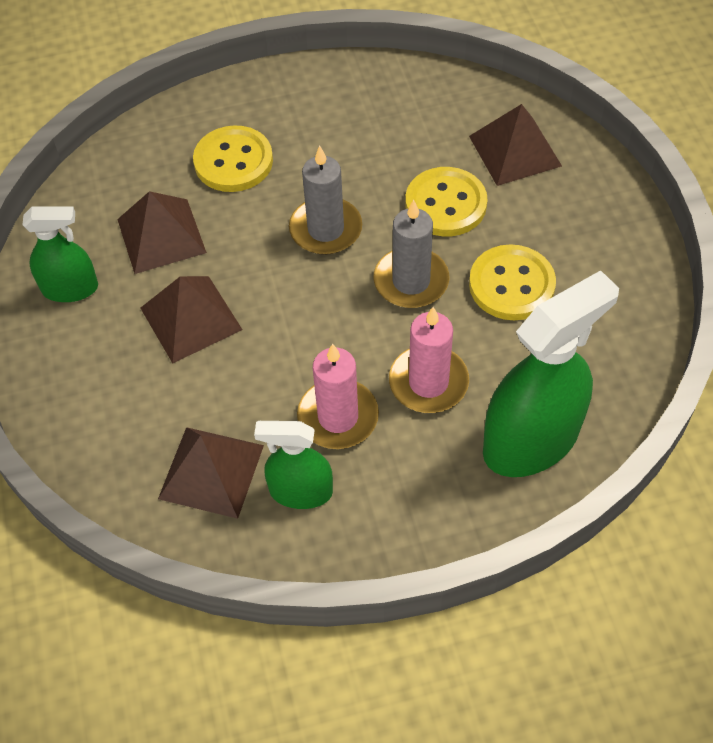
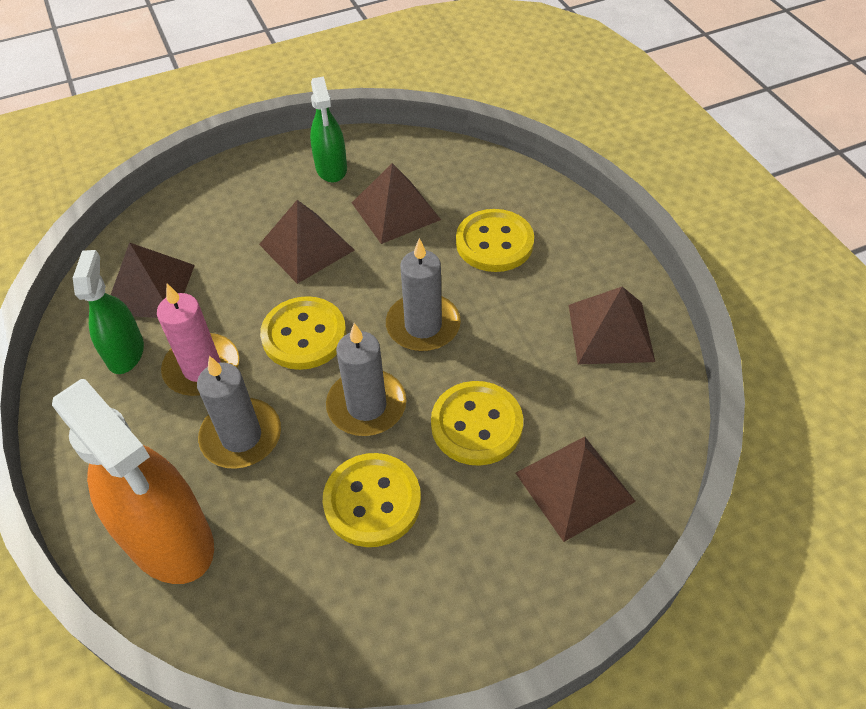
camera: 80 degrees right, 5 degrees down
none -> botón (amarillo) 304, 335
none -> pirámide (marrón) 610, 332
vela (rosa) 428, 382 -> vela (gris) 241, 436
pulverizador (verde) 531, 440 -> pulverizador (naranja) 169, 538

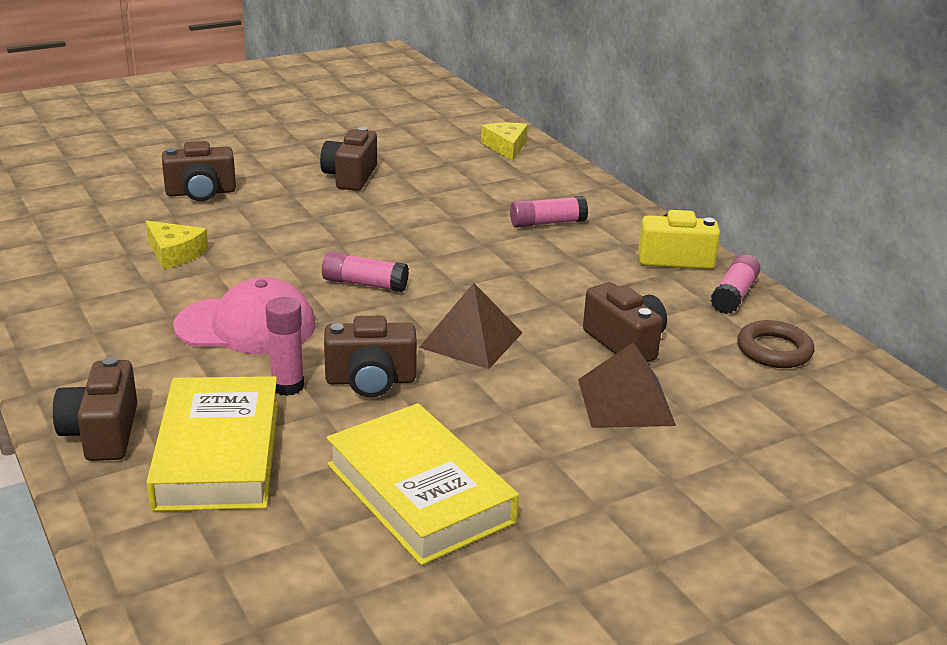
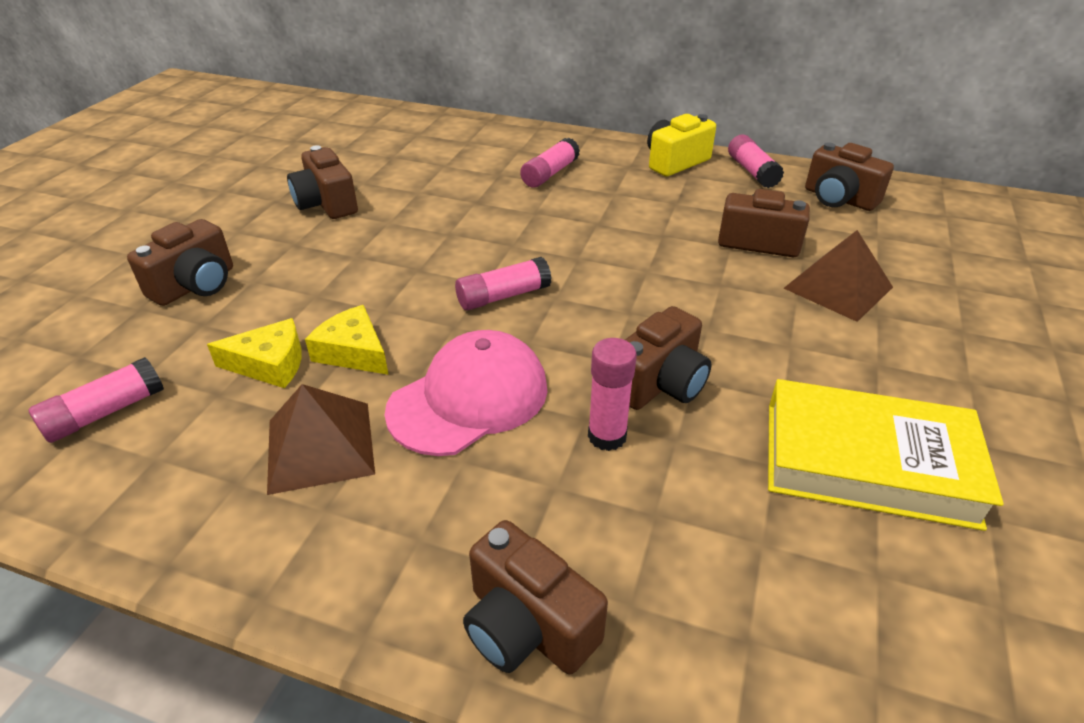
camera: 40 degrees left, 10 degrees up
libro (amarillo) 218, 454 -> none
none -> barra de pegamento (rosa) 105, 412
pirámide (marrón) 471, 340 -> pirámide (marrón) 320, 446, move
queso (amarillo) 506, 147 -> queso (amarillo) 353, 352, move
anillo (marrón) 774, 350 -> cámara (marrón) 839, 199

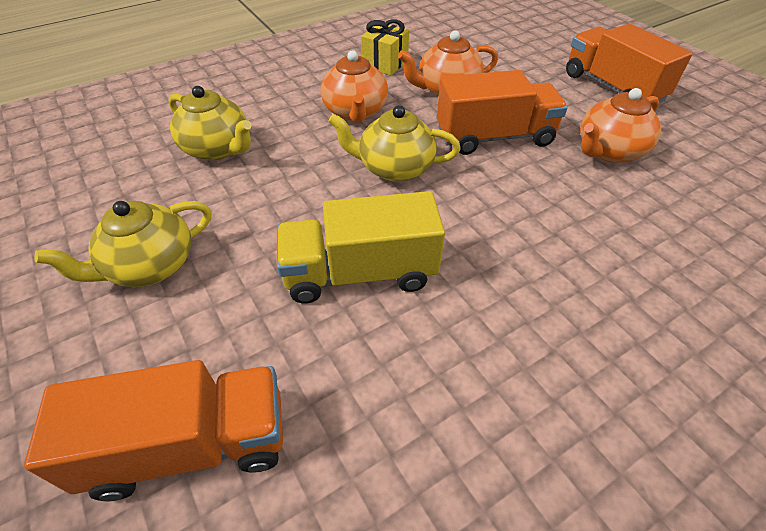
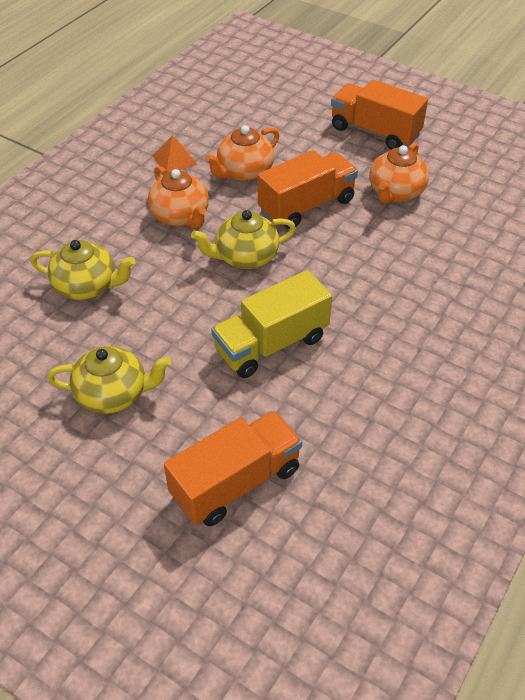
camera: 25 degrees left, 0 degrees up
regalo (amarillo) 385, 64 -> pirámide (naranja) 174, 160
tetera (amarillo) 150, 266 -> tetera (amarillo) 114, 394, 120 degrees counterclockwise

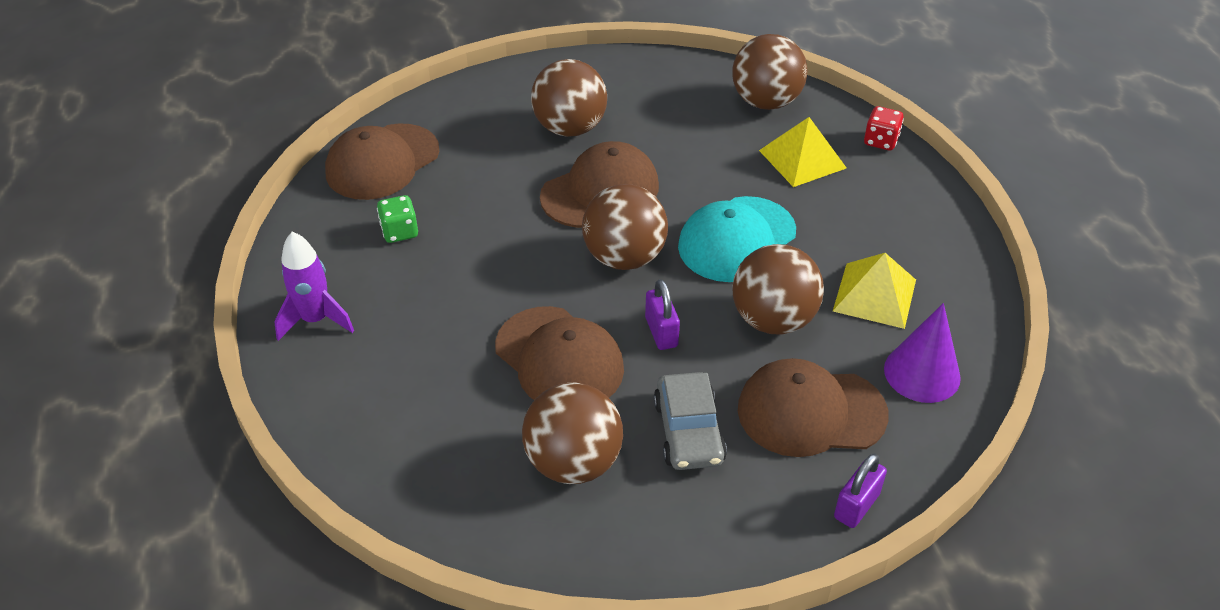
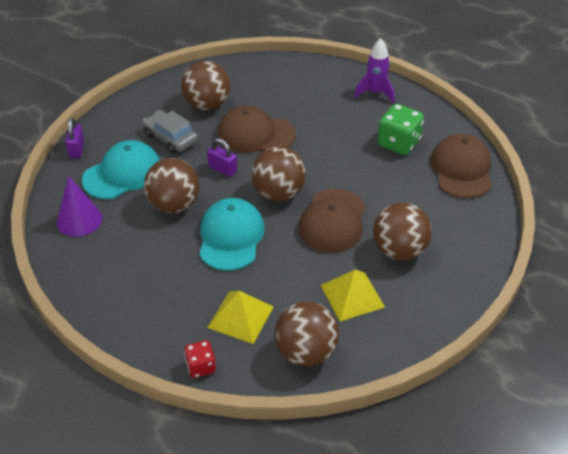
camera: 140 degrees right, 0 degrees up
pirámide (amarillo) 875, 295 -> pirámide (amarillo) 352, 296, move
gorra (marrón) 811, 412 -> gorra (turquesa) 122, 173
dado (verde) 399, 232 -> dado (verde) 398, 143, x1.70

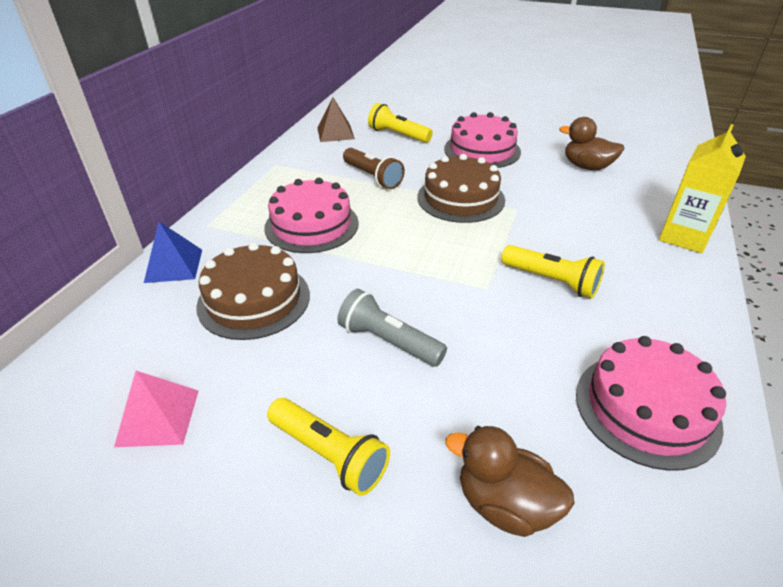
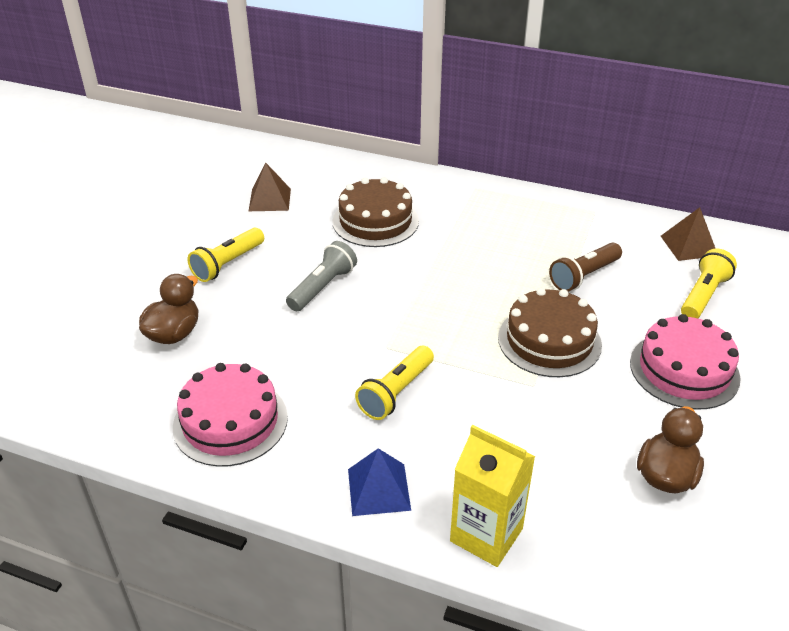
camera: 90 degrees right, 0 degrees up
tarta (rosa) 311, 225 -> none
pirámide (azul) 174, 265 -> pirámide (azul) 378, 489, move
pirámide (rosa) 158, 417 -> pirámide (marrón) 270, 199

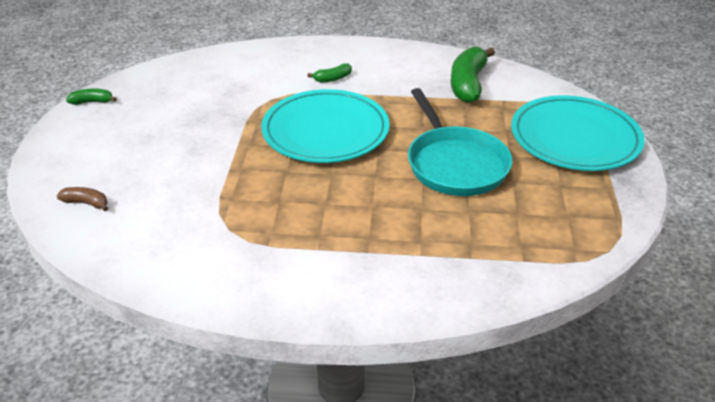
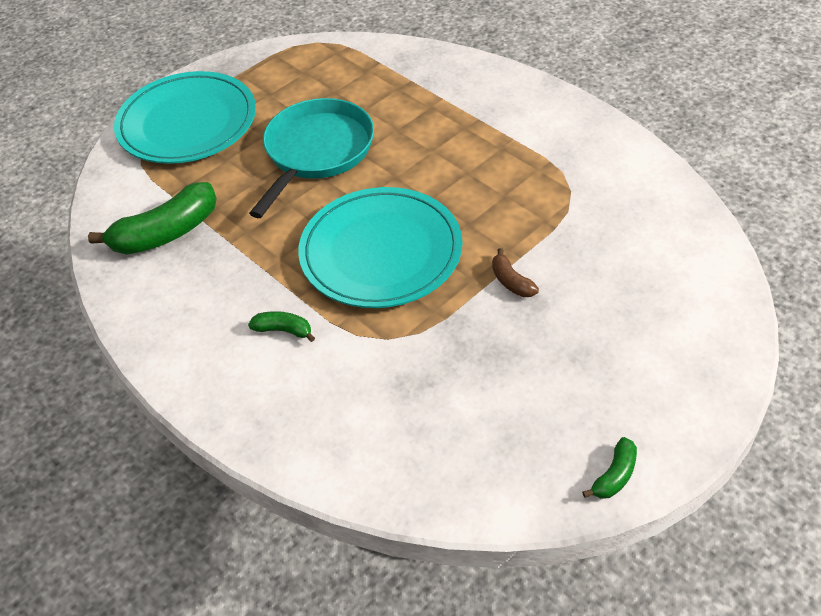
camera: 135 degrees left, 10 degrees up
plátano (marrón) 86, 203 -> plátano (marrón) 511, 282, move
plátano (verde) 92, 102 -> plátano (verde) 614, 475, 90 degrees counterclockwise

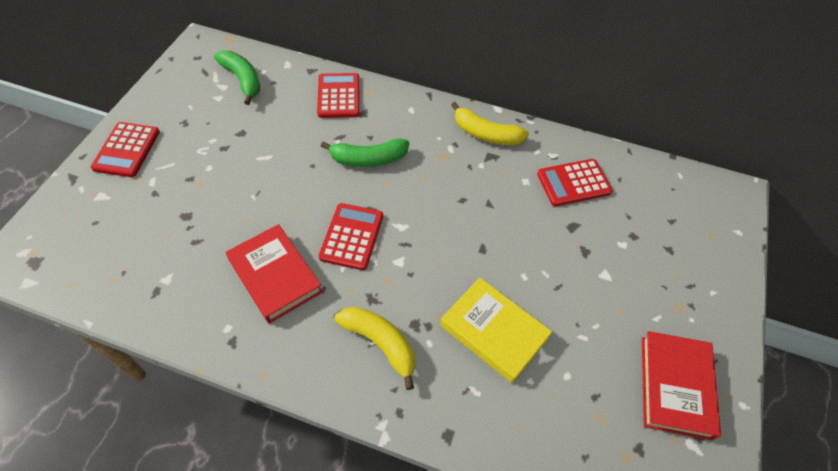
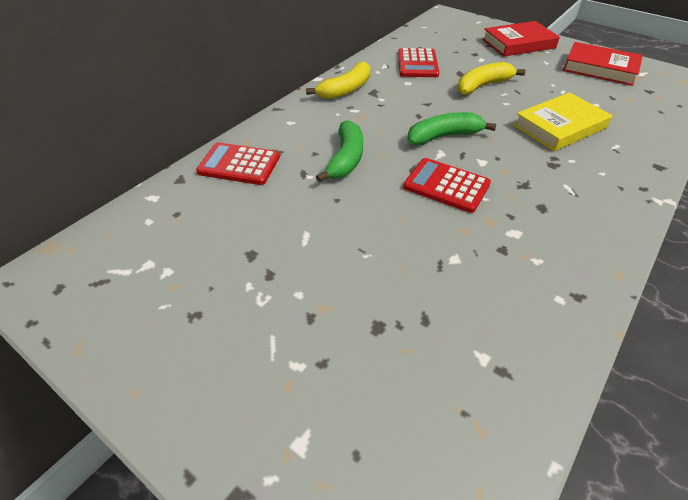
camera: 70 degrees left, 10 degrees down
calculadora (rojo) 126, 150 -> none
plátano (verde) 243, 80 -> plátano (verde) 443, 136, move
libro (rojo) 275, 276 -> libro (rojo) 518, 44, move
plátano (amarillo) 380, 343 -> plátano (amarillo) 482, 86, move

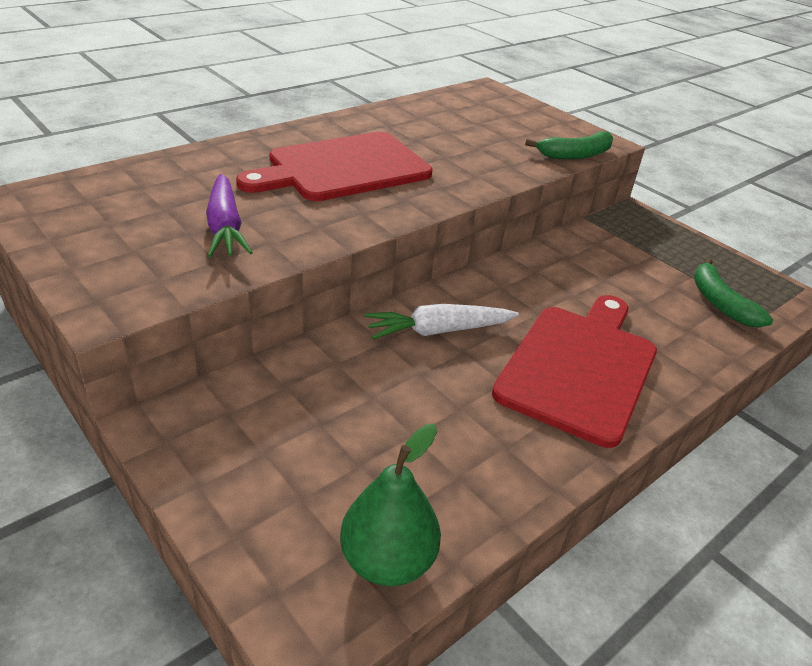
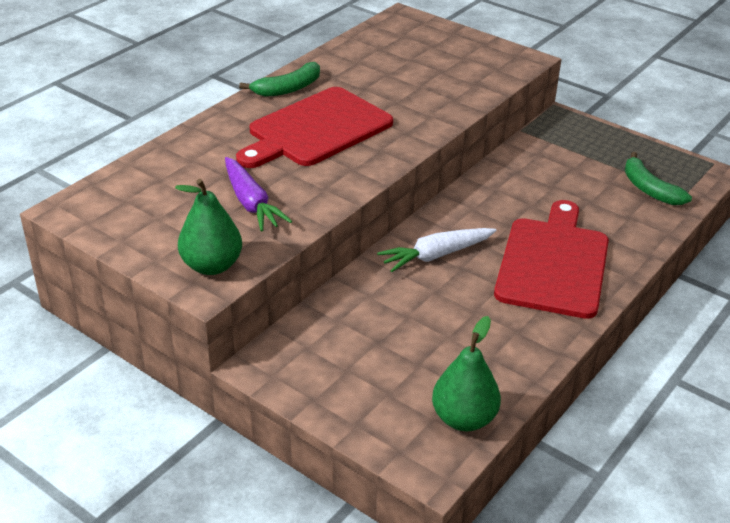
camera: 10 degrees left, 0 degrees up
none -> pera (verde) 212, 266
plátano (verde) 575, 155 -> plátano (verde) 287, 88, move

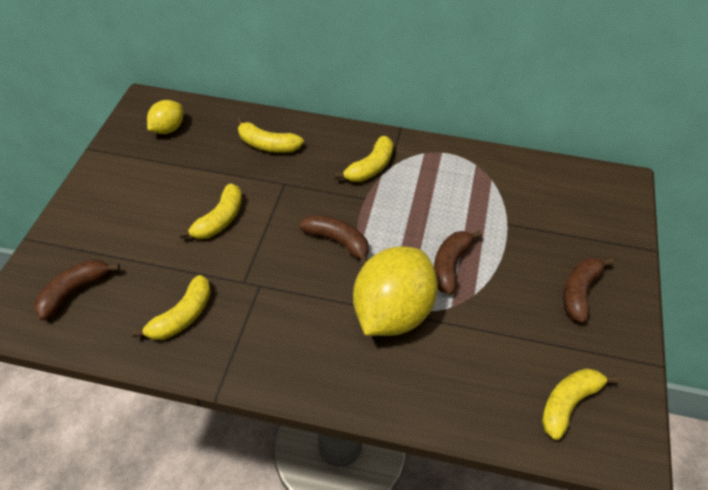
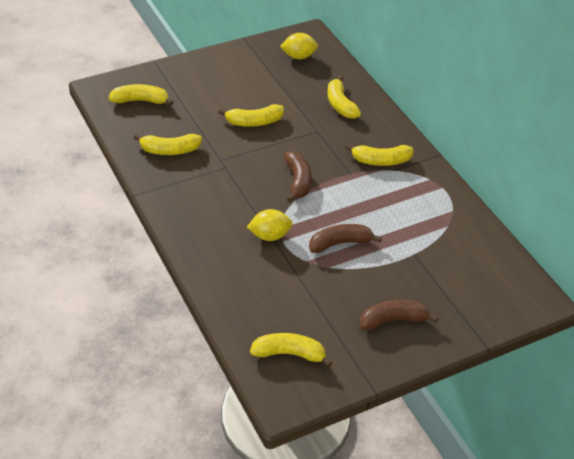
camera: 50 degrees right, 5 degrees down
plátano (marrón) 74, 292 -> plátano (amarillo) 140, 101
limón (amarillo) 392, 313 -> limón (amarillo) 269, 236, x0.50

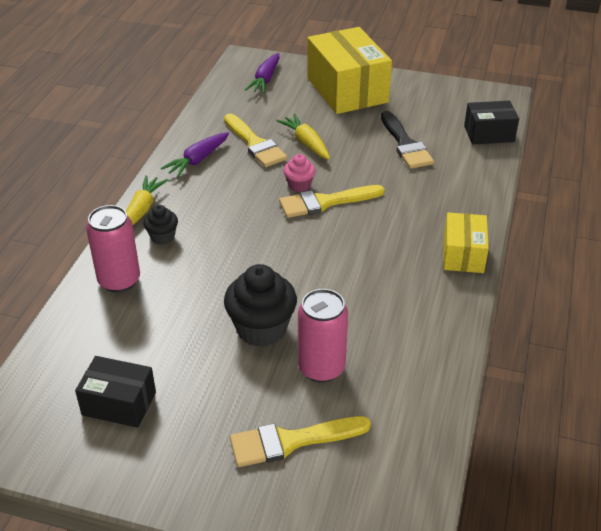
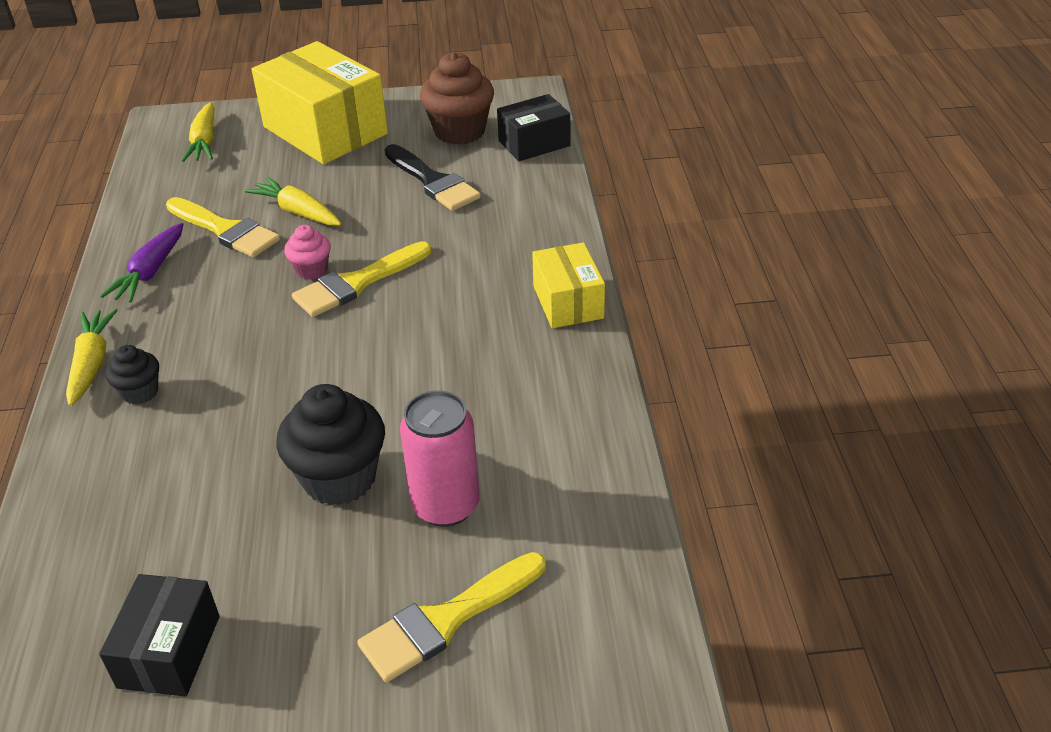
camera: 20 degrees left, 0 degrees up
lata (rosa) 119, 281 -> none
none -> magdalena (marrón) 460, 131
zanahoria (morado) 265, 79 -> zanahoria (amarillo) 204, 142
caja (negro) 119, 403 -> caja (negro) 169, 651, 75 degrees counterclockwise

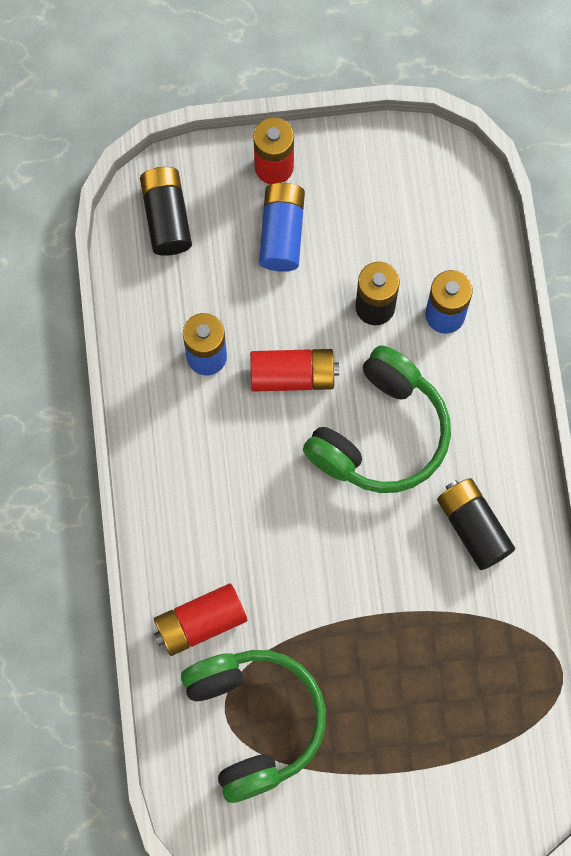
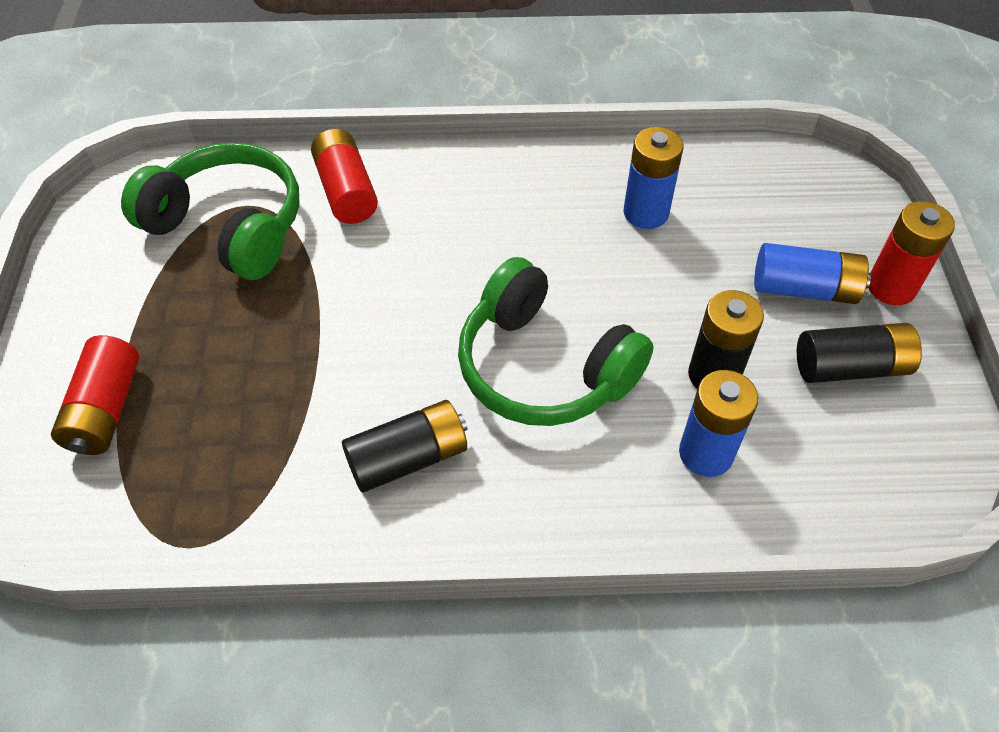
camera: 95 degrees right, 20 degrees down
pila (negro) 166, 217 -> pila (negro) 850, 367, move
pila (rojo) 293, 375 -> pila (rojo) 106, 409, move
auriculares (verde) 254, 721 -> auriculares (verde) 228, 227, 135 degrees counterclockwise

